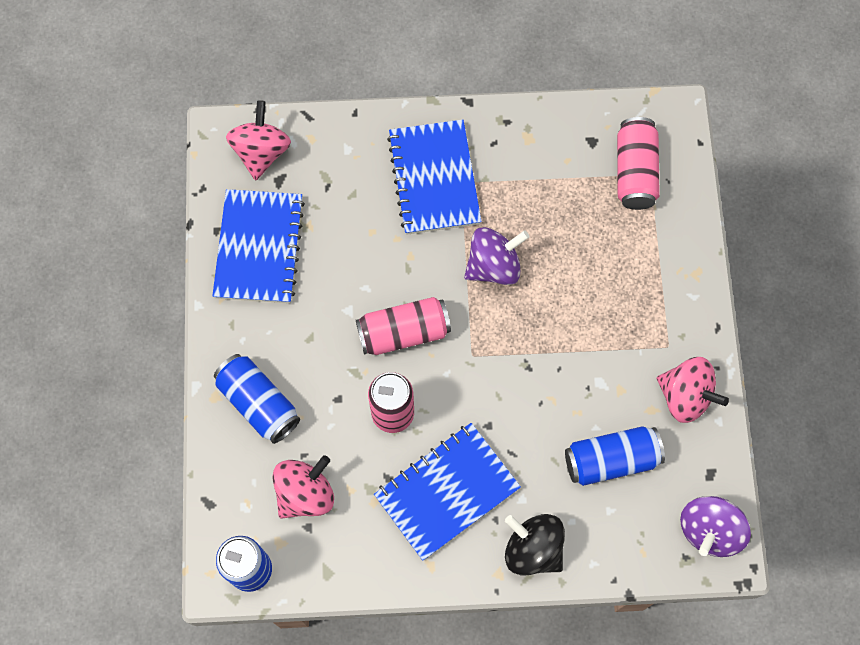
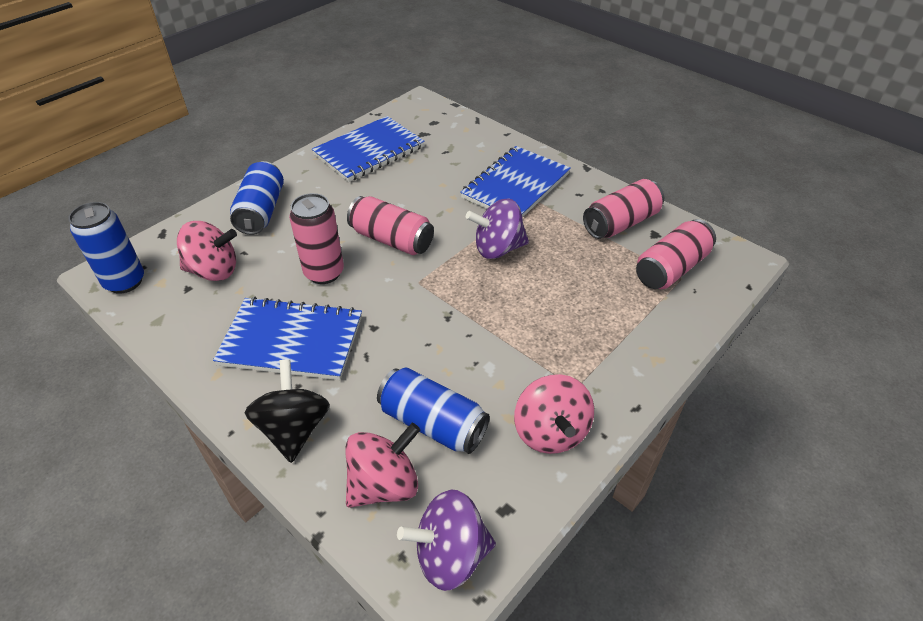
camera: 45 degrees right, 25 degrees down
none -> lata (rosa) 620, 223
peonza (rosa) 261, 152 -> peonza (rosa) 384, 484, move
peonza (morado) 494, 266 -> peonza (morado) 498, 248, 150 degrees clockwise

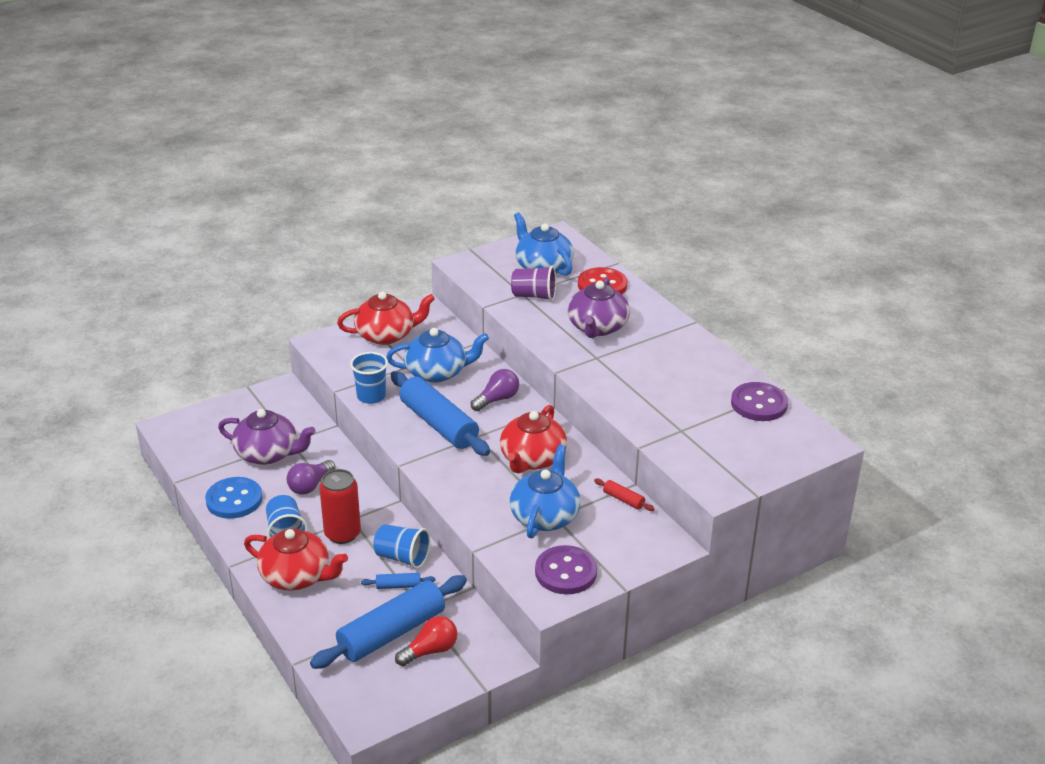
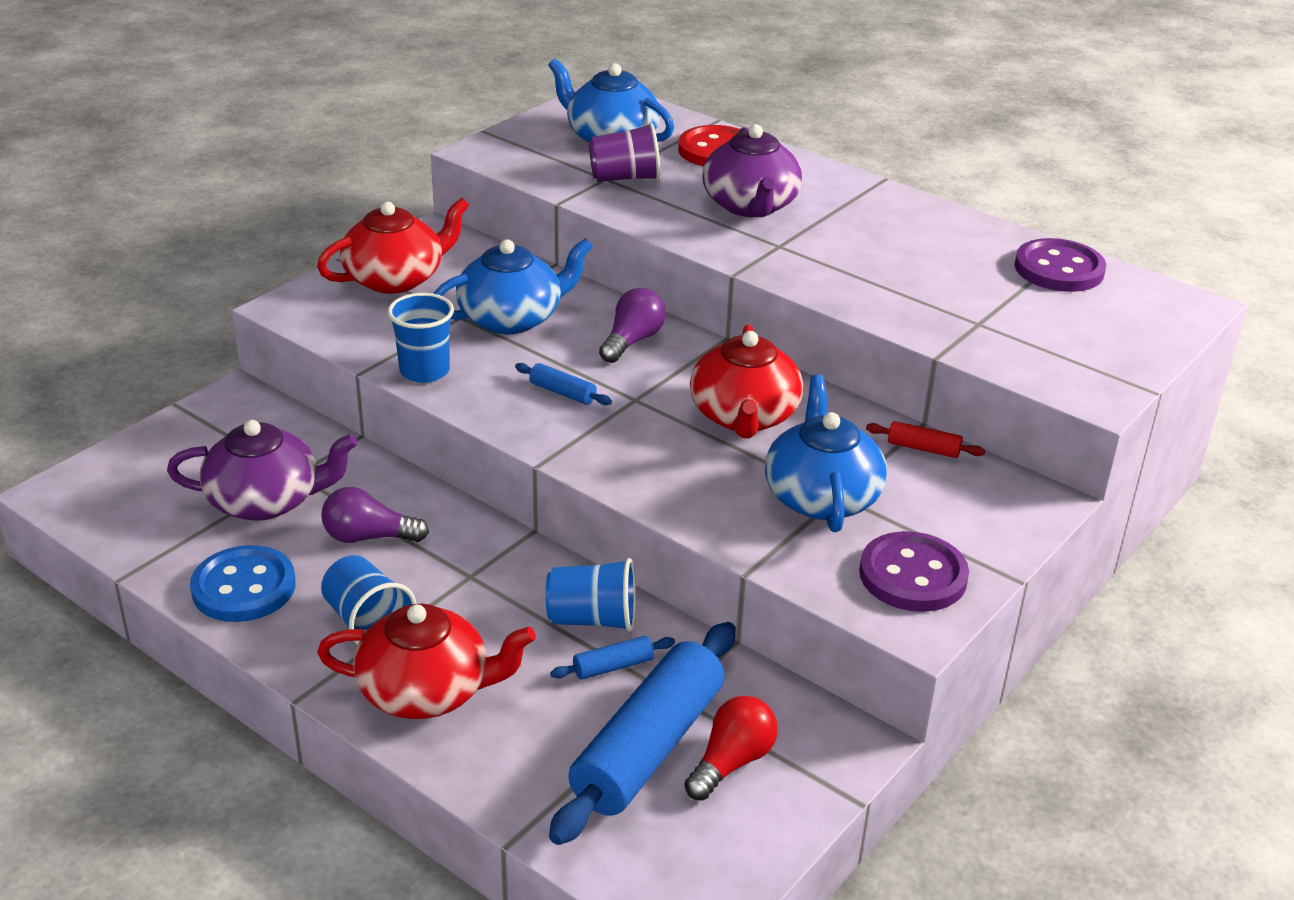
camera: 20 degrees left, 0 degrees up
lata (rojo) 342, 534 -> none
bombilla (morado) 310, 485 -> bombilla (morado) 369, 537, 75 degrees clockwise
rodillo (azul) 439, 424 -> rodillo (azul) 562, 392, x0.41

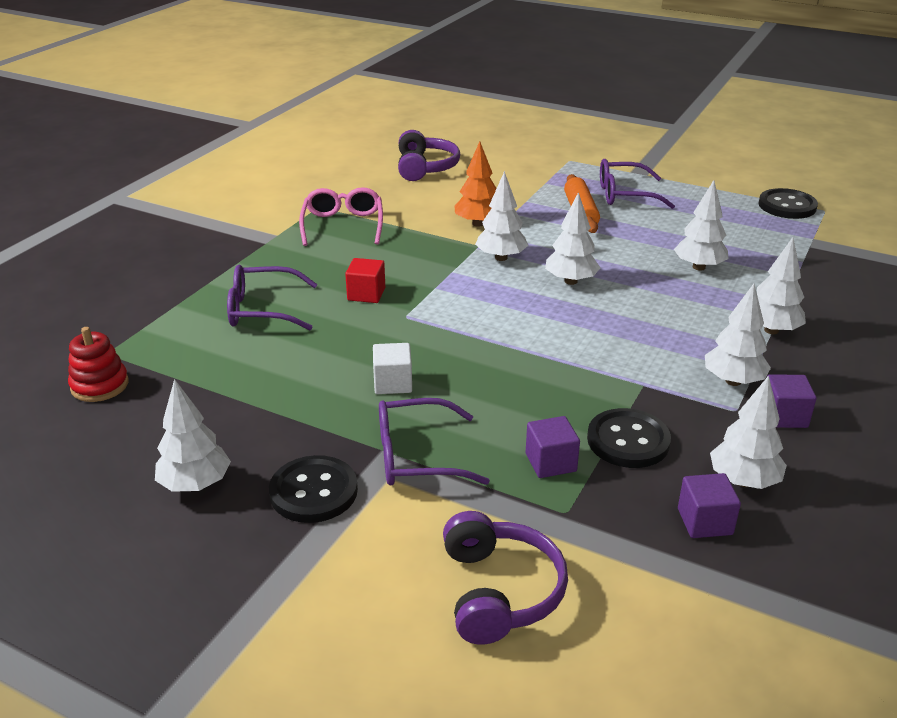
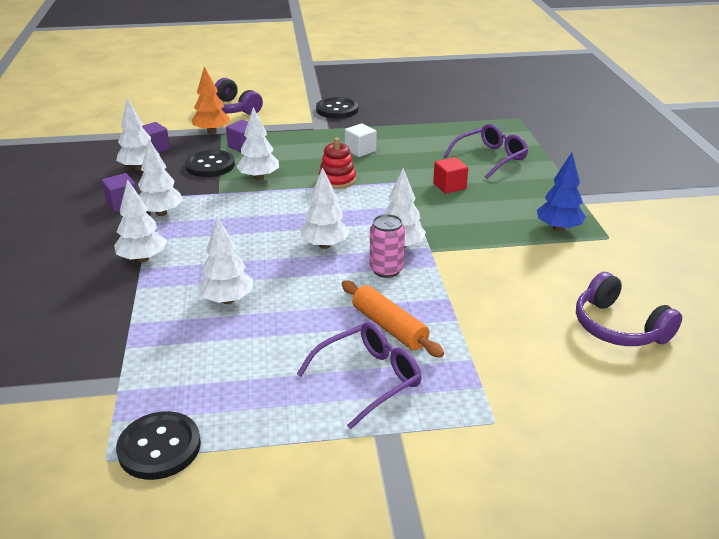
camera: 145 degrees right, 0 degrees up
gafas (morado) 416, 456 -> none
none -> lata (rosa) 386, 270
juguete apilable (rojo) 100, 385 -> juguete apilable (rojo) 337, 180, move
árbol (blanco) 195, 484 -> árbol (blanco) 259, 177, move
árbol (naranja) 478, 223 -> árbol (naranja) 212, 132, move
gafas (rosa) 343, 225 -> árbol (azul) 558, 228

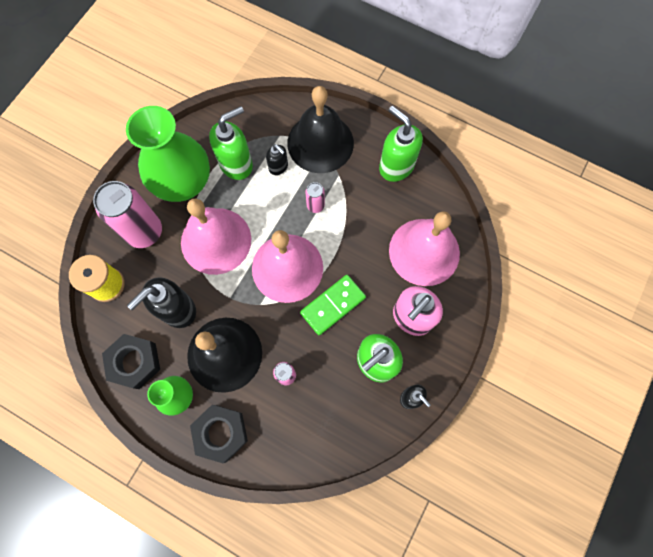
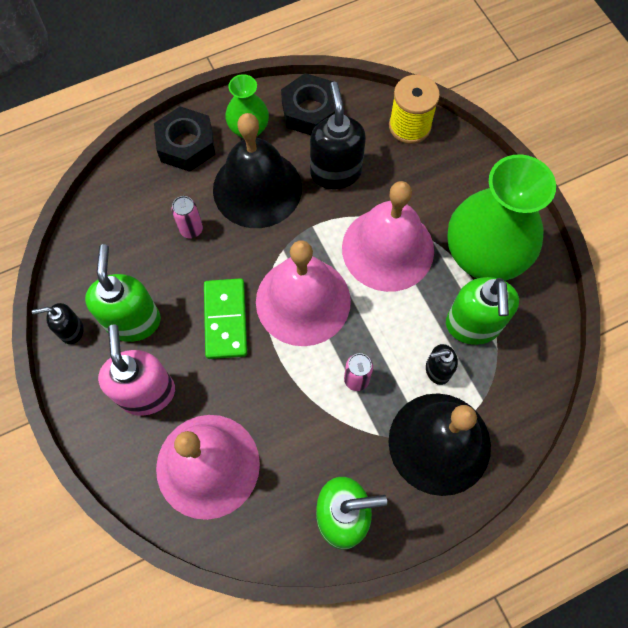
camera: 125 degrees right, 5 degrees down
lata (rosa) 145, 232 -> none

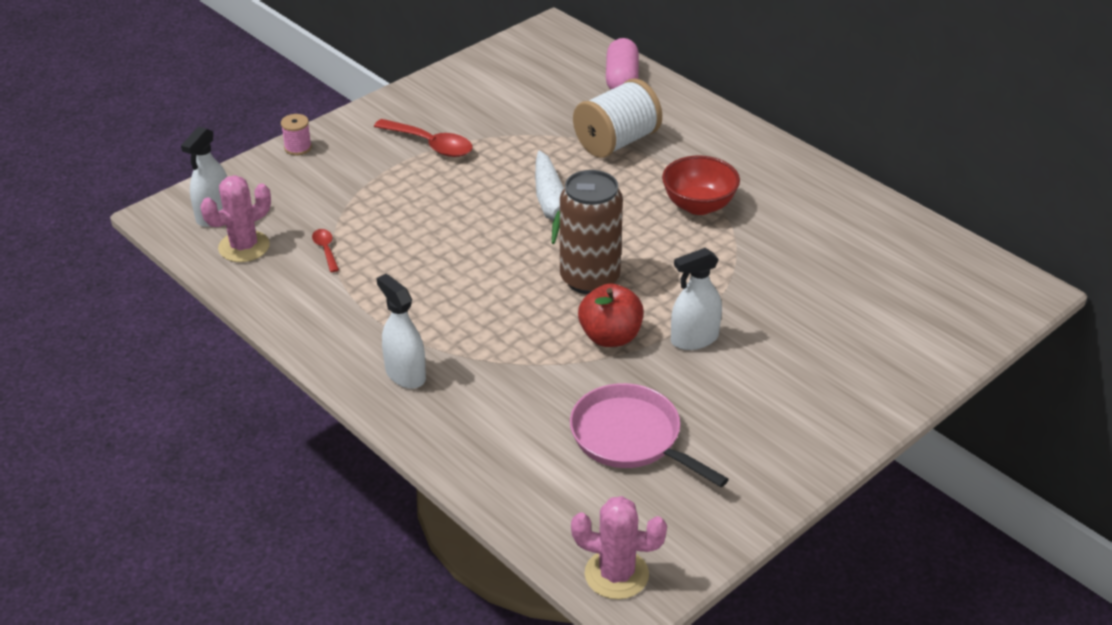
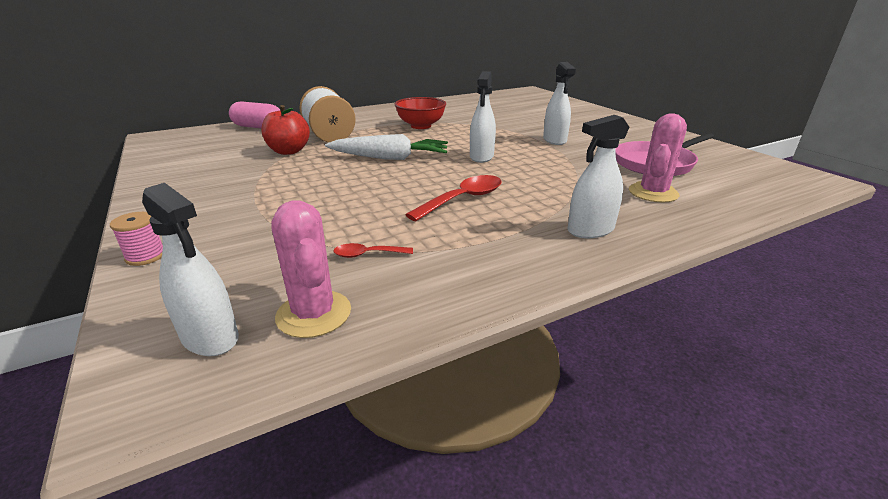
camera: 75 degrees left, 10 degrees down
cuchara (rojo) 430, 145 -> cuchara (rojo) 463, 199, move
cactus (rosa) 616, 574 -> cactus (rosa) 653, 193, move
manzana (rojo) 610, 337 -> manzana (rojo) 289, 151, move
lata (marrón) 589, 279 -> pulverizador (blanco) 481, 157

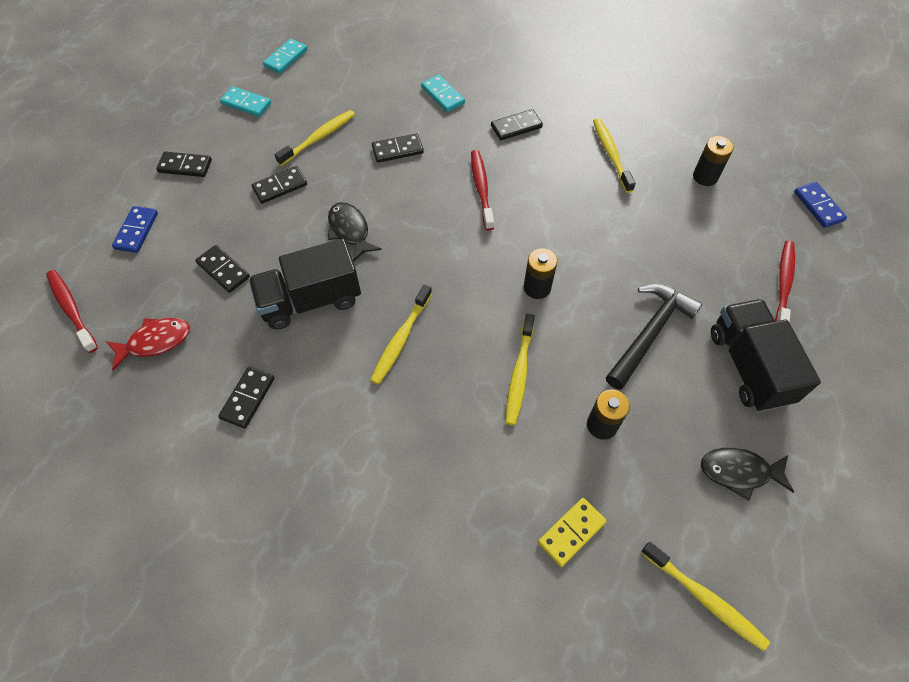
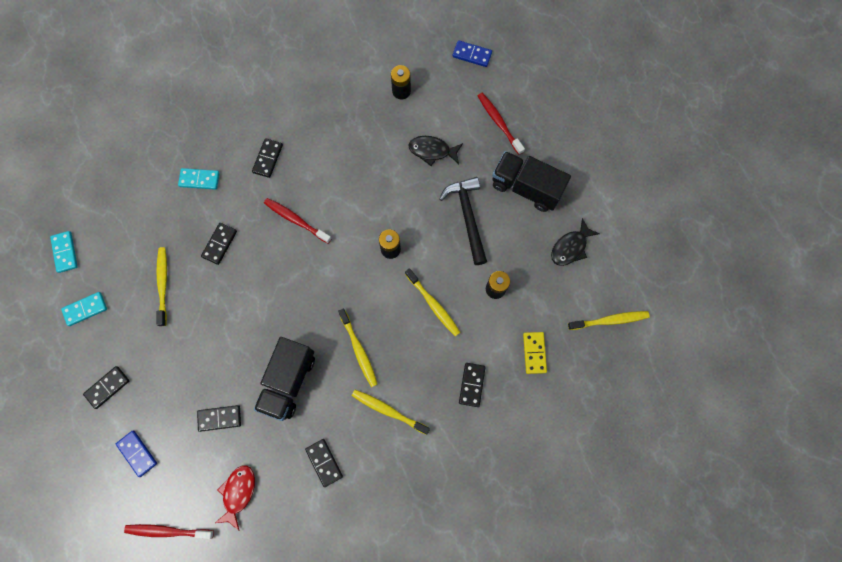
camera: 50 degrees left, 15 degrees up
ficha de dominó (negro) 280, 186 -> ficha de dominó (negro) 472, 385, move
pez (negro) 350, 231 -> pez (negro) 432, 151, move
cepillo de dientes (amarillo) 611, 154 -> cepillo de dientes (amarillo) 388, 411, move

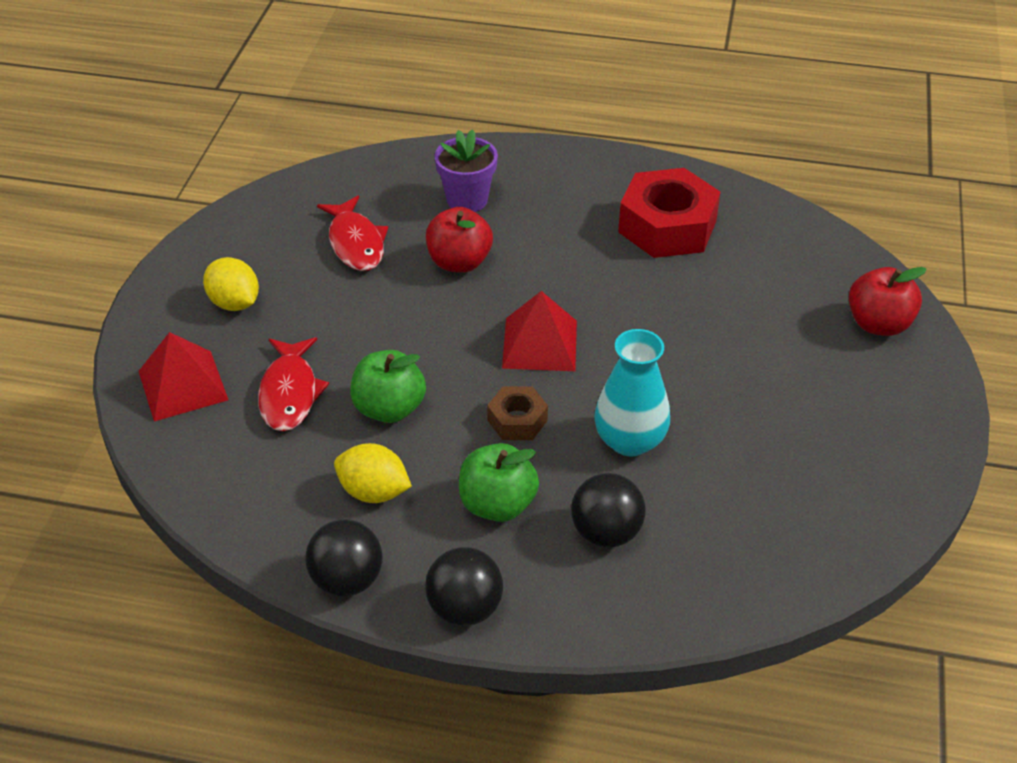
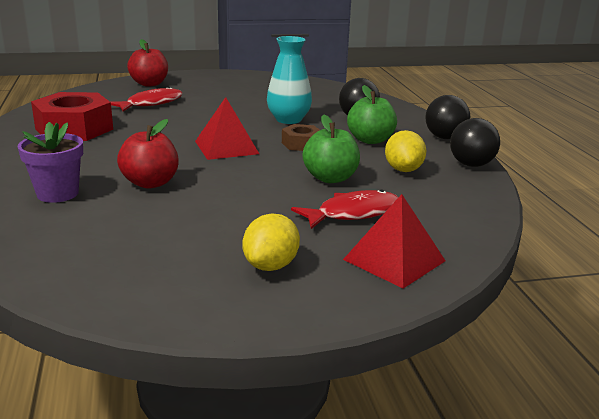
camera: 115 degrees left, 20 degrees down
pez (rojo) 356, 243 -> pez (rojo) 151, 103, move

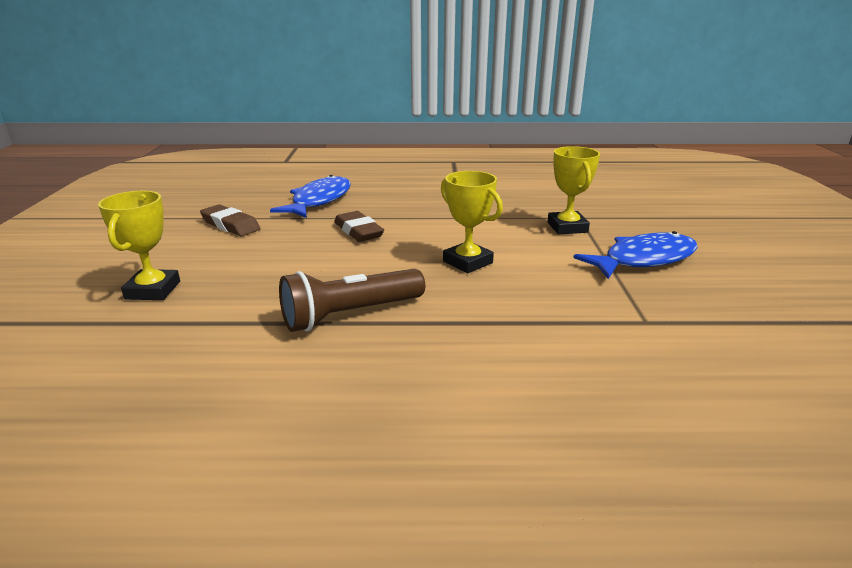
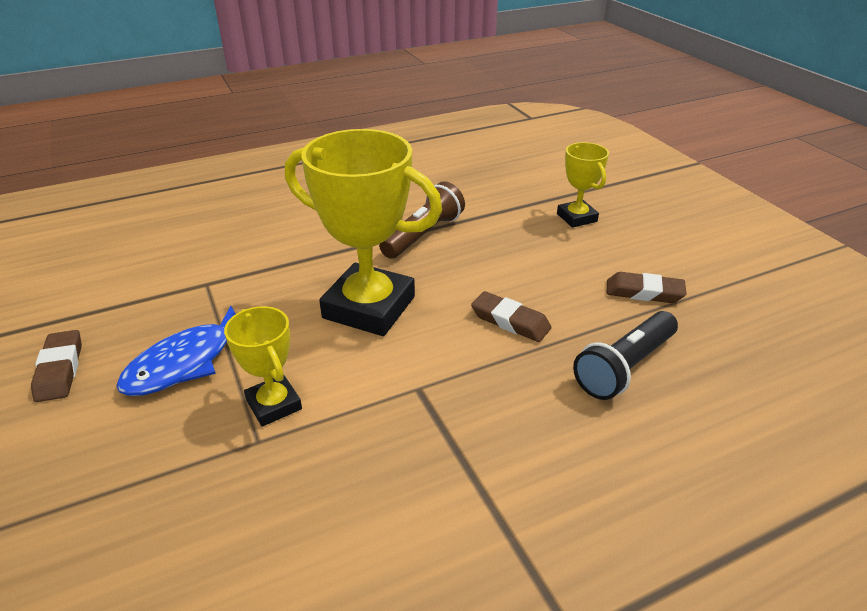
camera: 155 degrees right, 10 degrees up
none -> goma de borrar (marrón) 60, 370
pez (azul) 319, 201 -> lámpara de mano (negro) 624, 367
trofeo (amarillo) 467, 262 -> trofeo (amarillo) 369, 307, x1.93

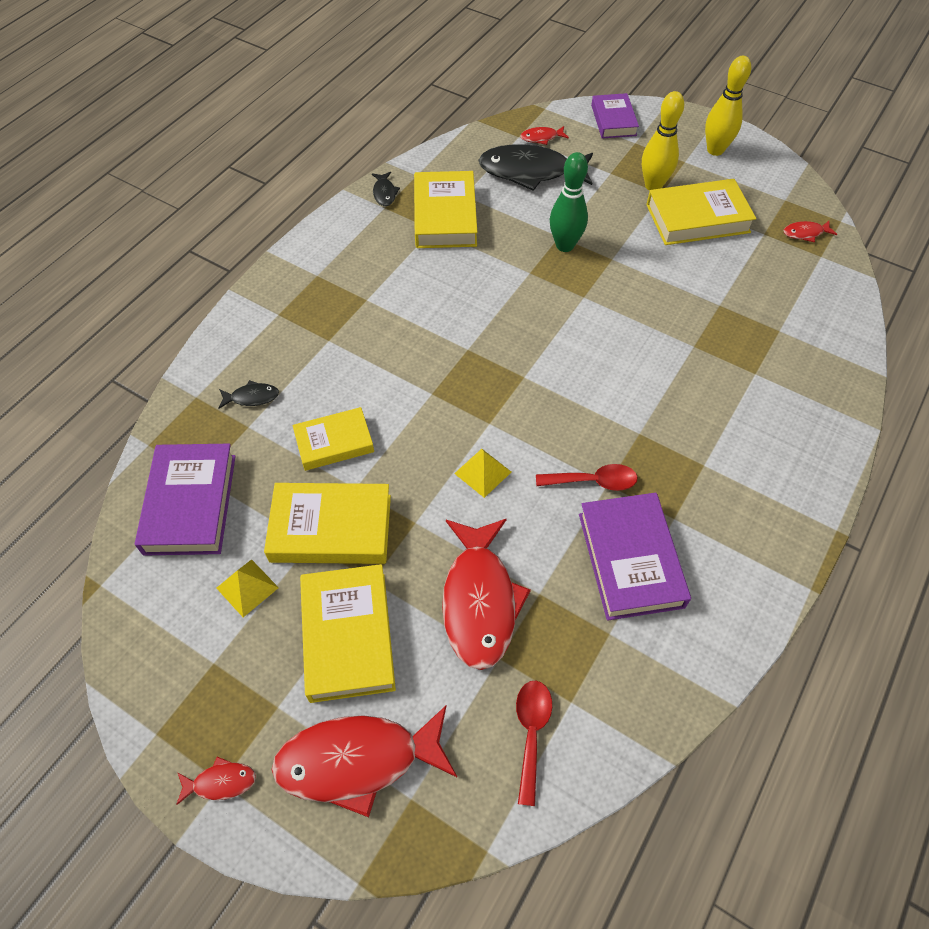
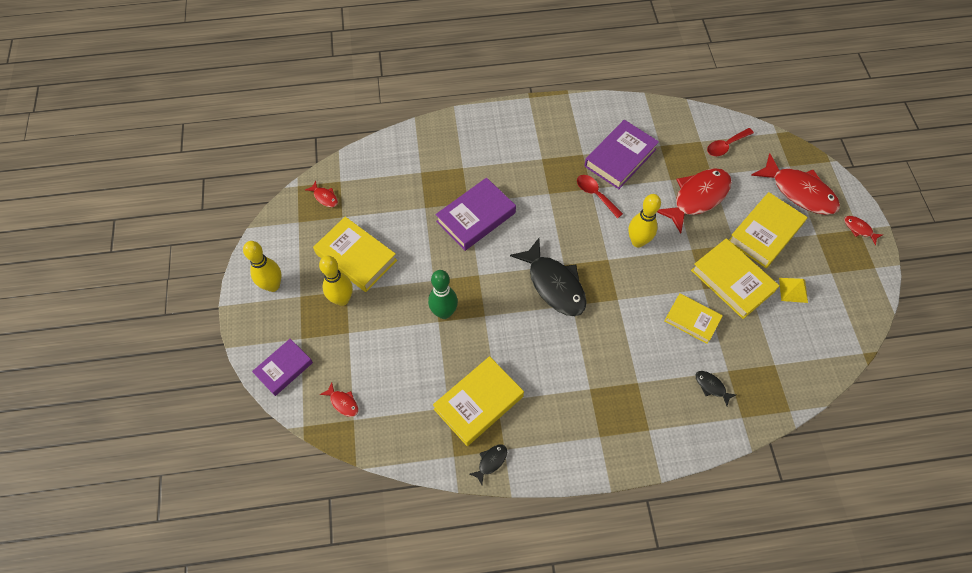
camera: 130 degrees left, 5 degrees up
libro (morado) 190, 503 -> libro (morado) 476, 217, move
pez (negro) 530, 172 -> pez (negro) 554, 284, move
pirámide (amarillo) 483, 472 -> bolo (amarillo) 638, 241

